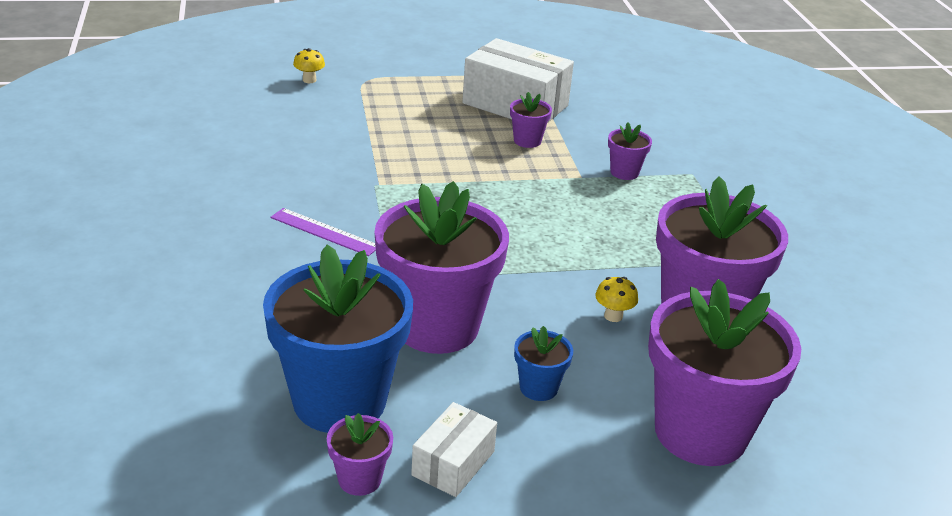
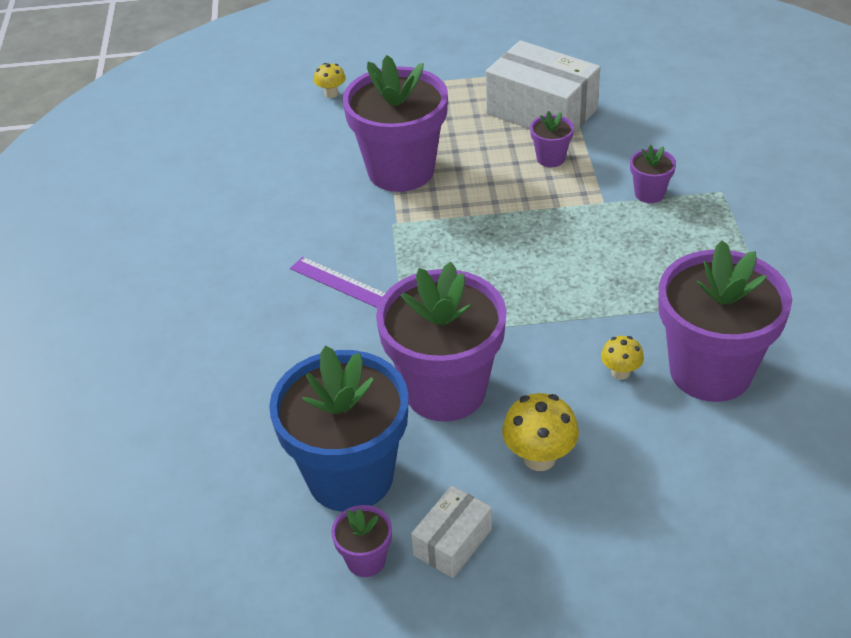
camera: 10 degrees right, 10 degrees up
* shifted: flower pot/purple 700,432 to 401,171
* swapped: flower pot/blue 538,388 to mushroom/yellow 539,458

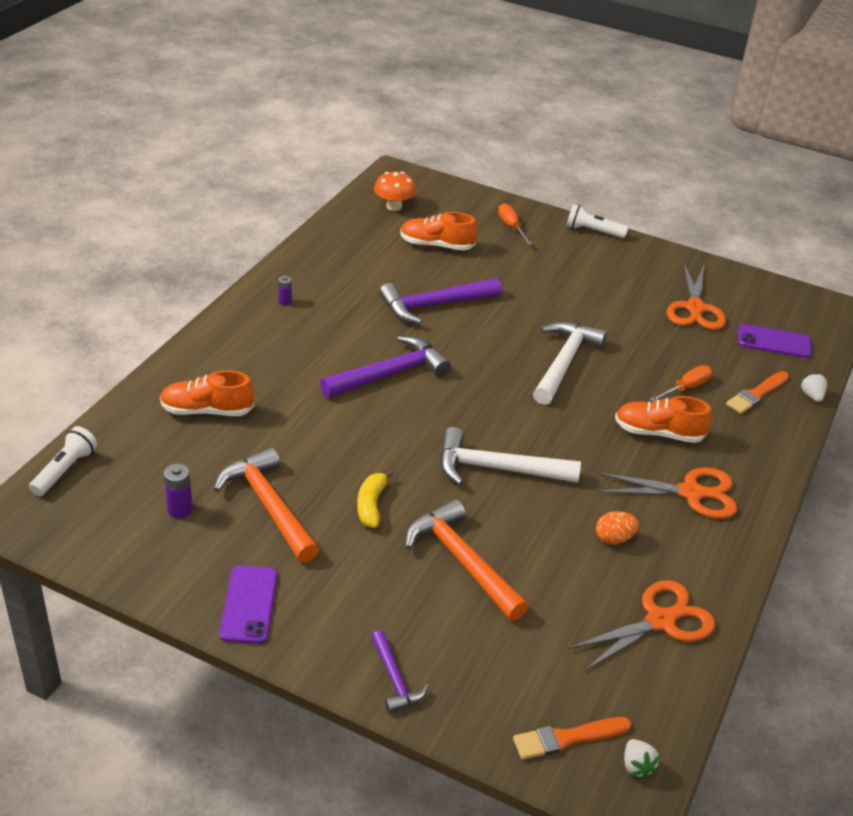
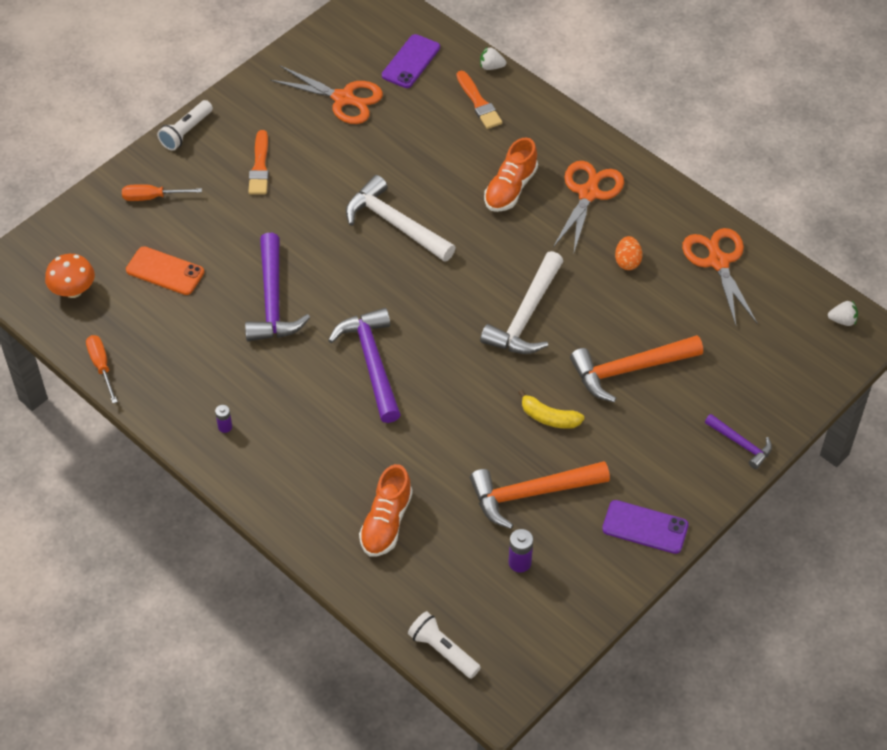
camera: 70 degrees left, 15 degrees up
* shifted: screwdriver/orange 686,388 to 101,366
* swapped: shoe/orange 436,245 to phone/orange 165,271
* shifted: brush/orange 567,738 to 260,166
* rotated: hammer/purple 394,679 = 741,444 45 degrees clockwise

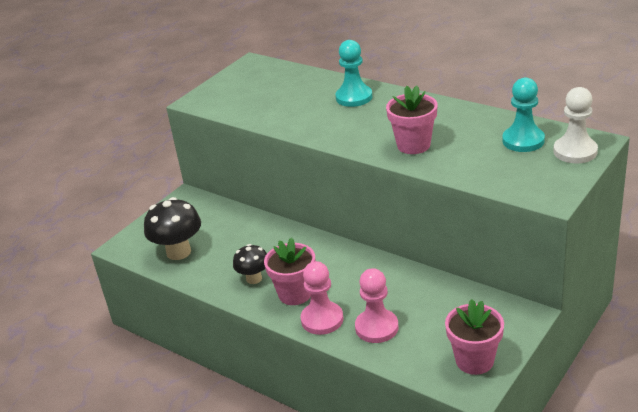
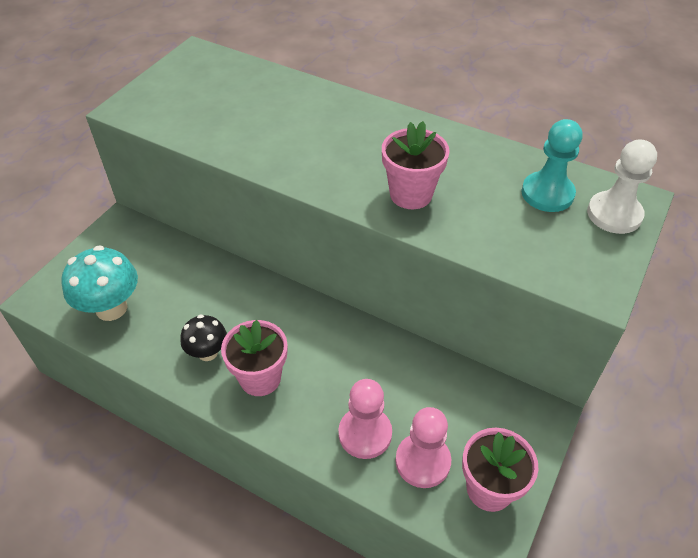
camera: 10 degrees left, 15 degrees up
* repainted: mushroom/black 178,252 to mushroom/turquoise 111,308
* shifted: pawn/pink 322,319 to 422,461
* gone: pawn/turquoise 354,97

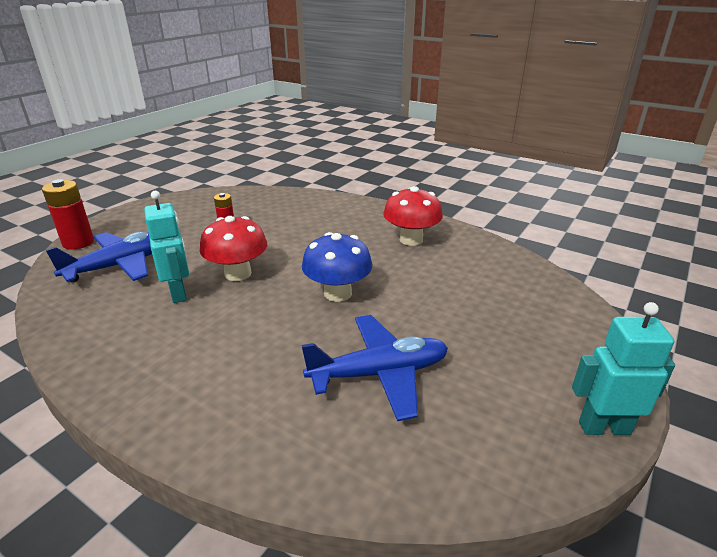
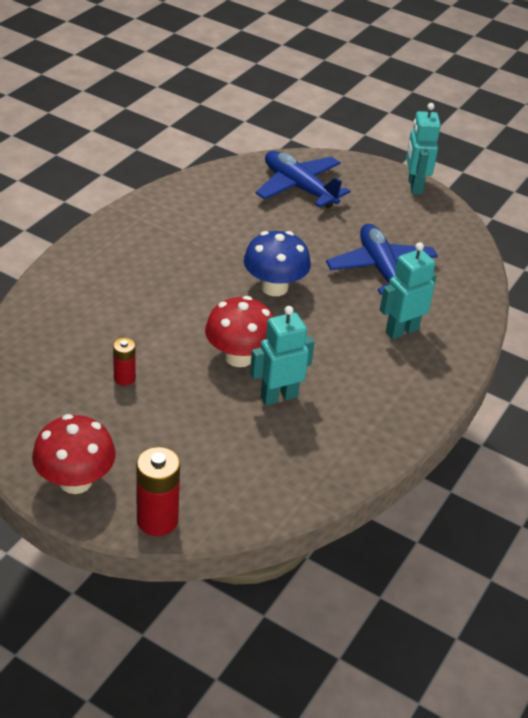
camera: 95 degrees left, 10 degrees up
* shifted: mushroom/red 411,240 to 75,481
* shifted: plane/blue 120,265 to 299,188
* new: robot/turquoise 401,330

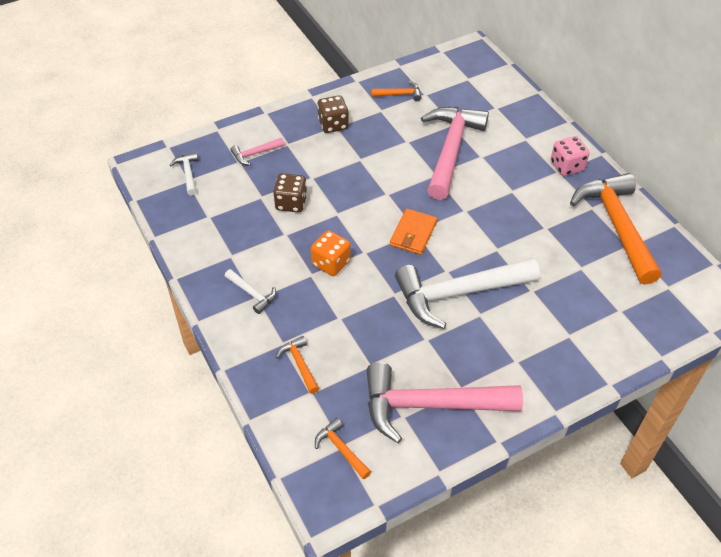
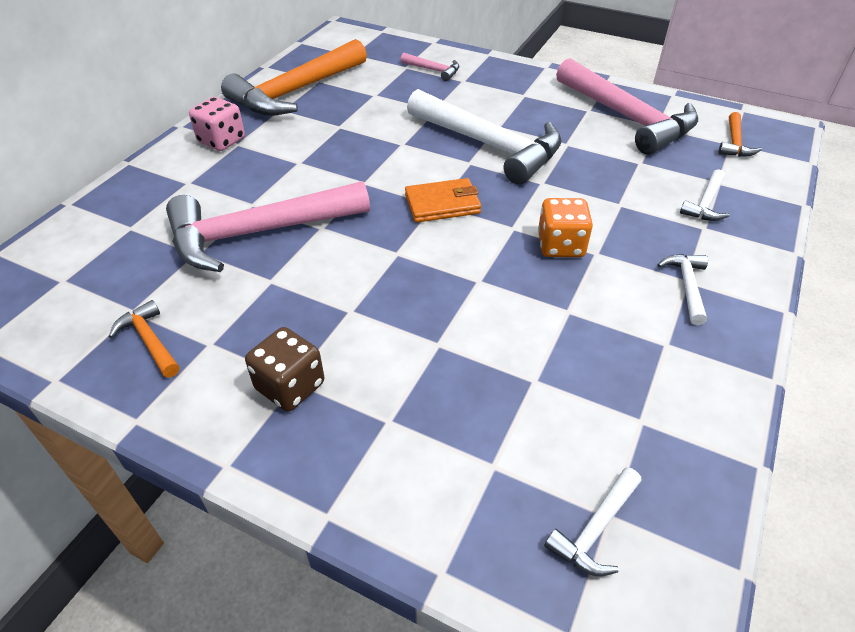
camera: 125 degrees left, 5 degrees down
* shifted: hammer/pink 255,154 to 433,70
* repainted: hammer/orange 299,364 to hammer/white 705,203
* gone: dice/brown 291,203

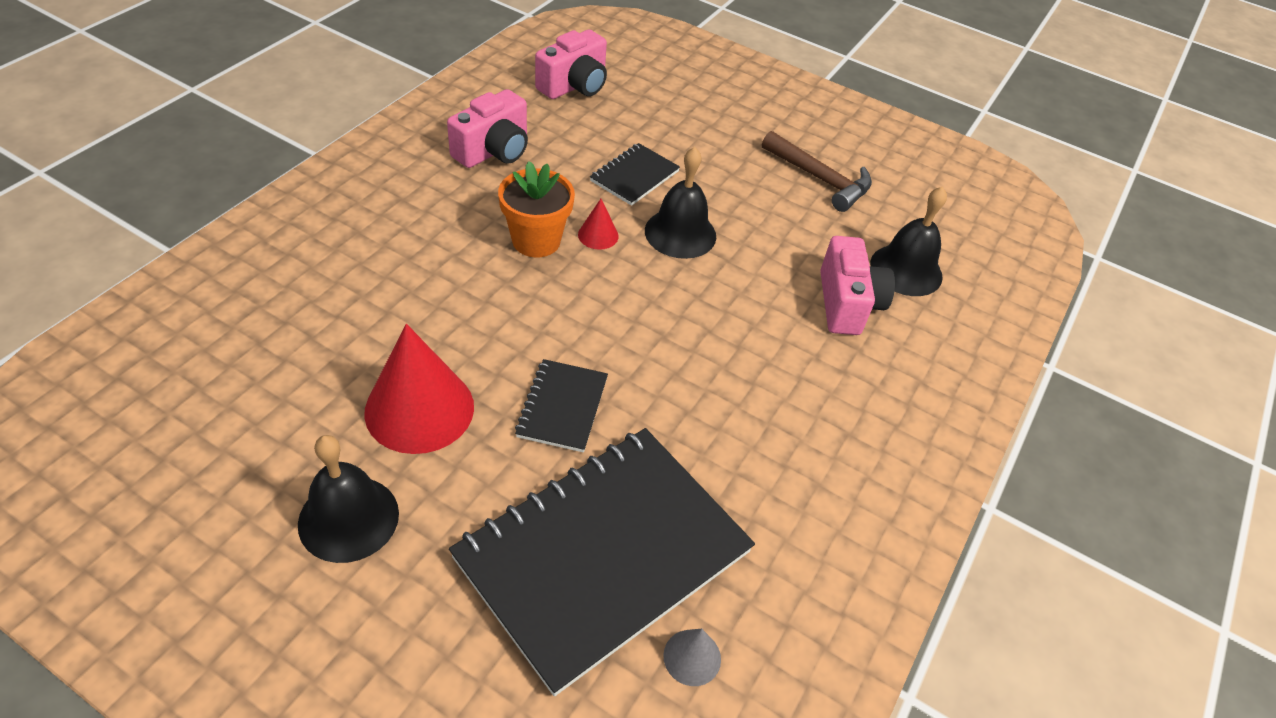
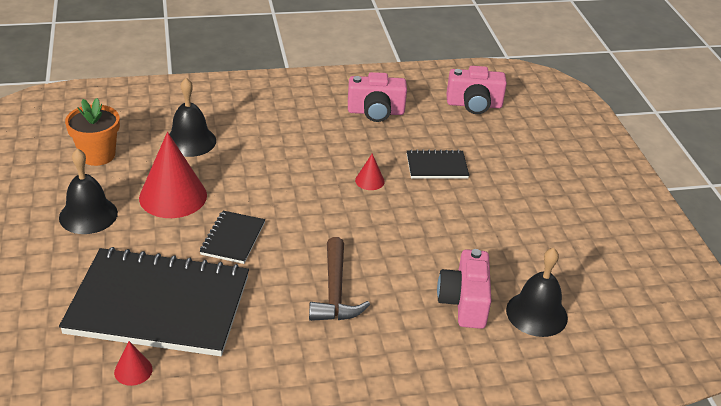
camera: 50 degrees right, 10 degrees down
* shifted: flower pot/orange 536,240 to 97,155
* repainted: cone/grey 692,657 to cone/red 133,370
* shifted: bell/black 680,233 to 190,141
* rotated: notebook/black 562,407 = 233,239 45 degrees counterclockwise
* shifted: hammer/brown 820,179 to 335,292
* rotated: camera/pink 847,304 = 464,302 135 degrees clockwise

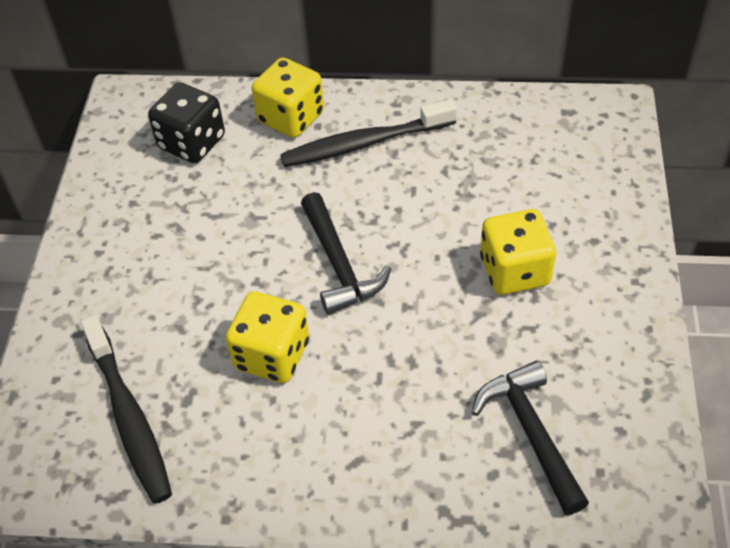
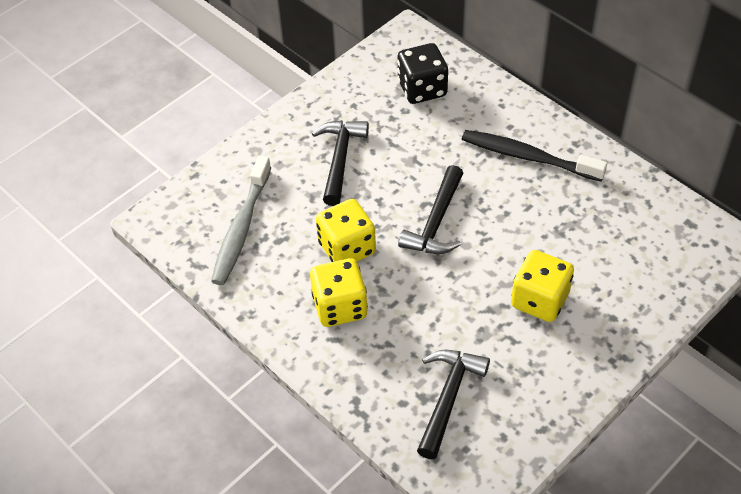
camera: 40 degrees right, 0 degrees up
* repainted: toothbrush/black 129,417 to toothbrush/grey 241,228
* shifted: dice/yellow 291,117 to 340,306
* new: hammer/black 340,159

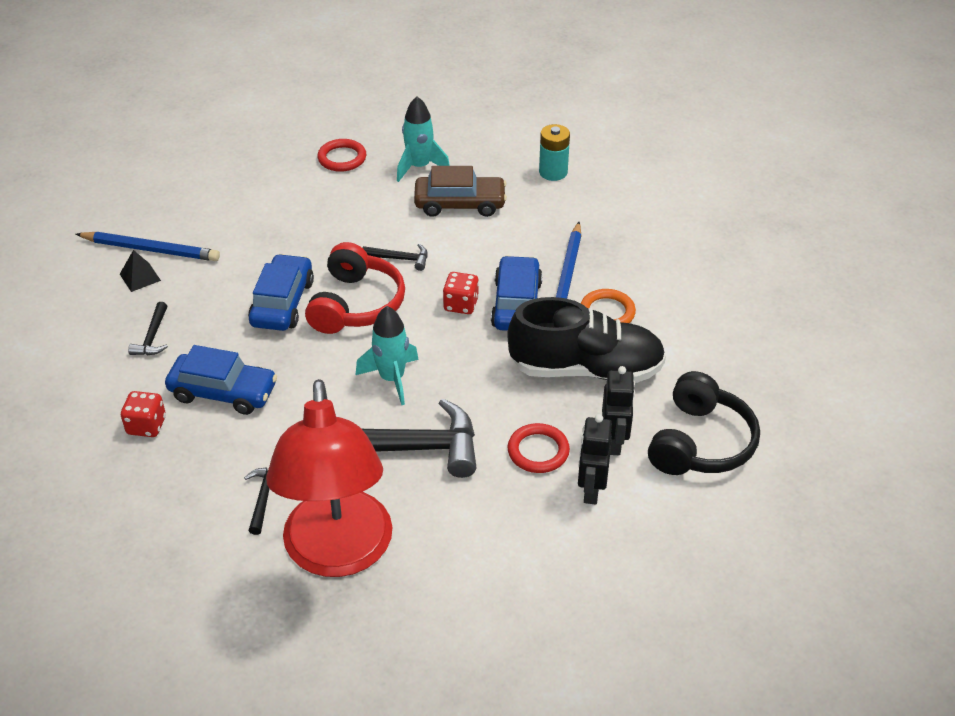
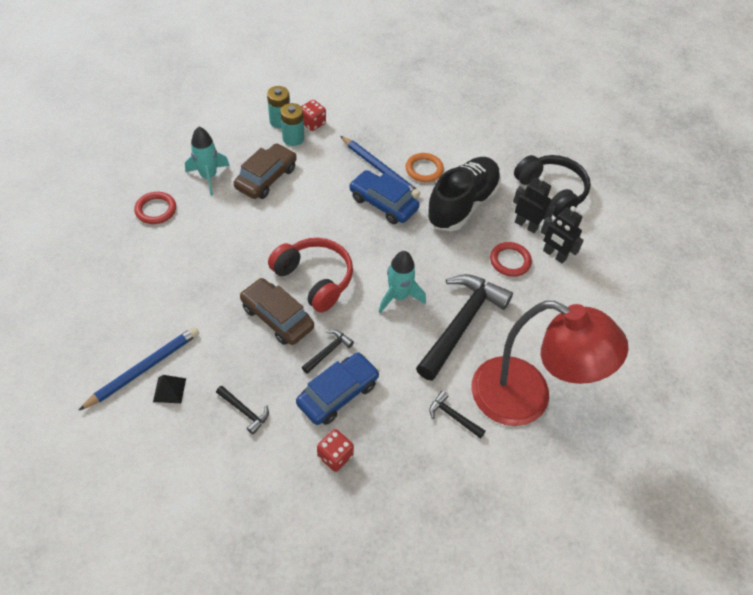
camera: 60 degrees left, 10 degrees up
* repainted: car/blue 282,303 to car/brown 277,317
* new: battery/turquoise 293,138
* shifted: dice/red 461,305 to 312,123
* shifted: hammer/black 400,259 to 328,351

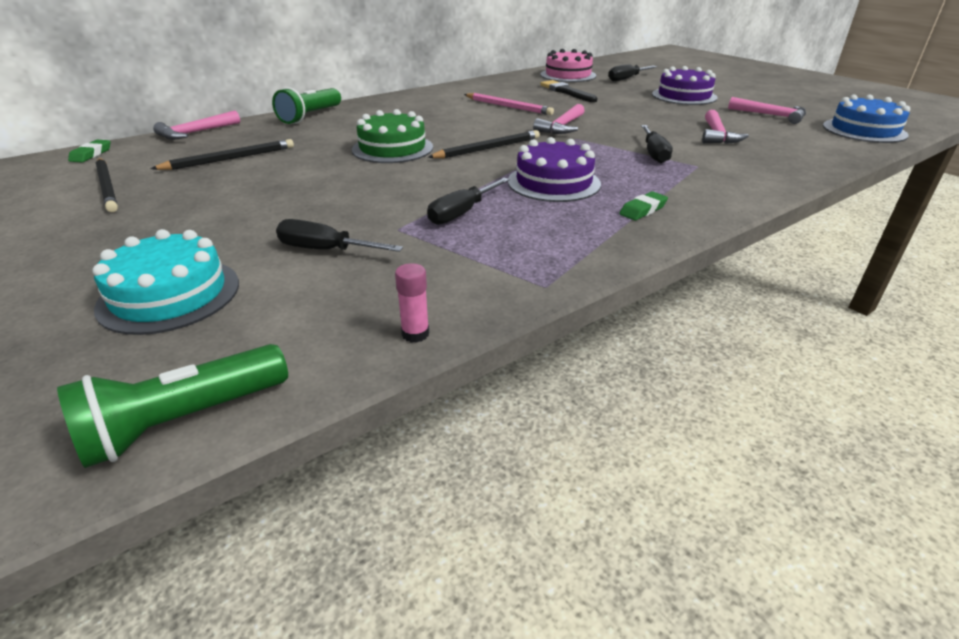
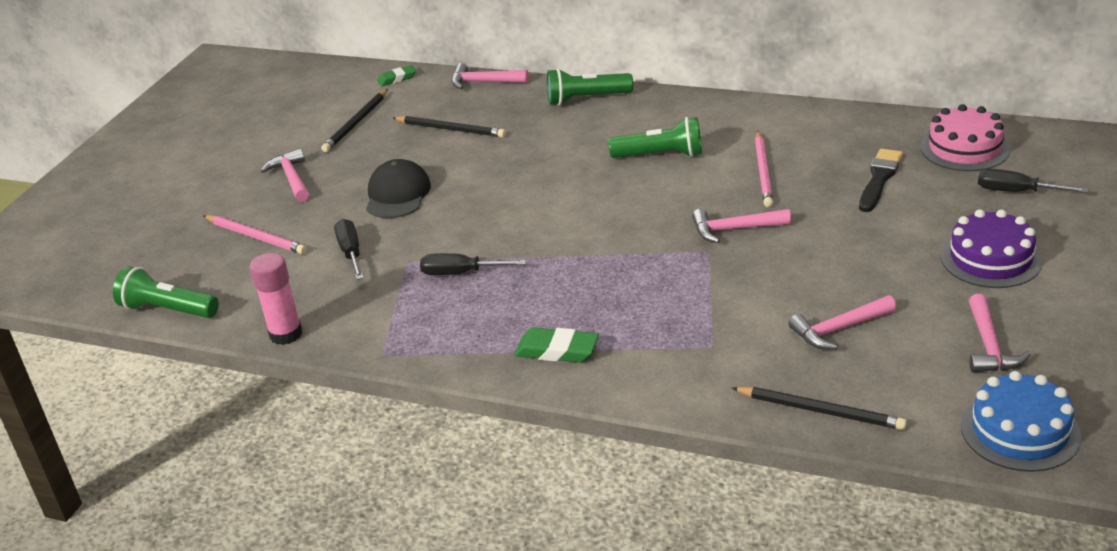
camera: 60 degrees right, 0 degrees up
* swapped: cake/turquoise 169,295 to pencil/pink 256,237
* scaled: glue stick/pink 415,334 = 286,334 x1.80
* new: hammer/pink 292,178
* new: cap/black 397,194
* scaled: eraser/green 643,210 = 557,351 x1.56
* new: flashlight/green 661,155
* shifted: pencil/black 488,148 to 821,411
* gone: cake/green 392,148
* gone: cake/purple 553,182
* gone: screwdriver/black 654,153

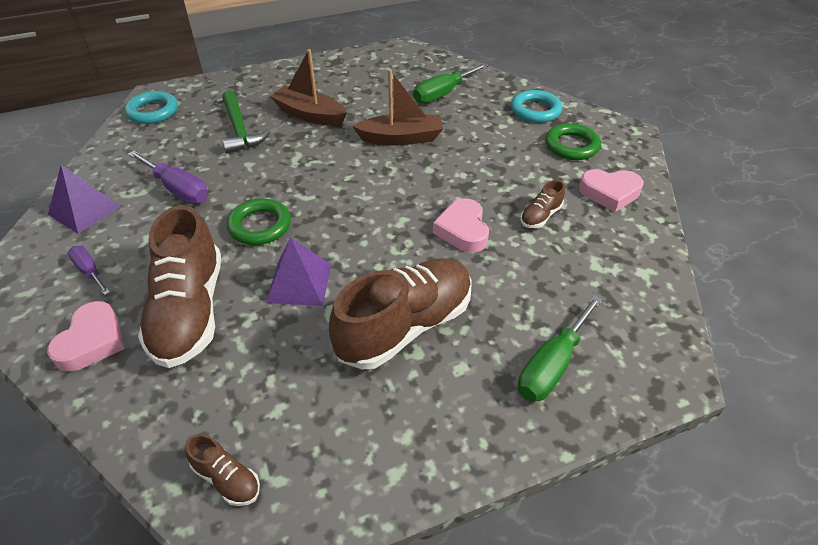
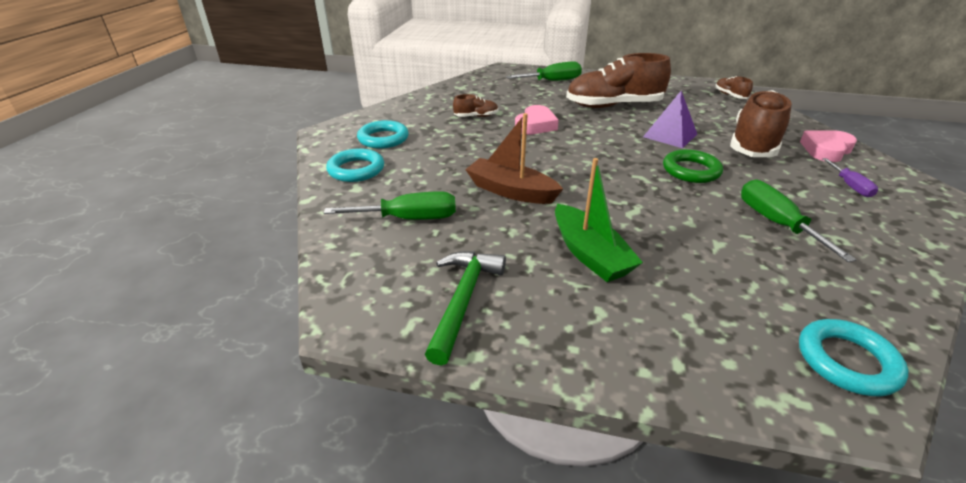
camera: 145 degrees left, 10 degrees down
* repainted: ring/green 571,146 to ring/turquoise 383,138
* shifted: hammer/green 240,129 to 463,301
* repainted: boat/brown 310,115 to boat/green 589,254
* repainted: screwdriver/purple 178,190 to screwdriver/green 776,223
* gone: pyramid/purple 84,210
* gone: heart/pink 609,193

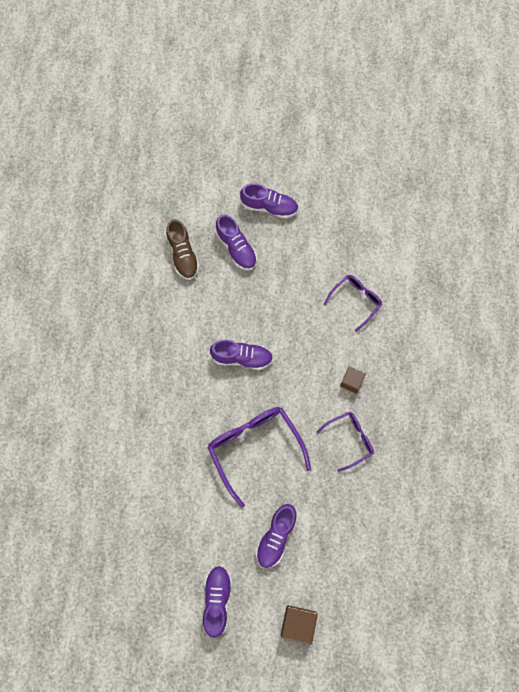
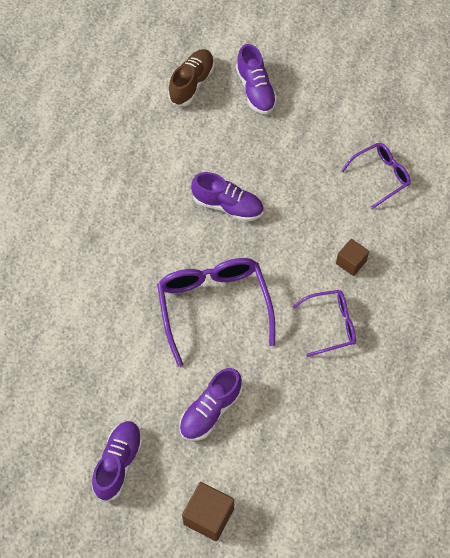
camera: 15 degrees right, 10 degrees down
* rotated: shoe/brown 183,255 = 192,83 150 degrees counterclockwise
* gone: shoe/purple 269,207

